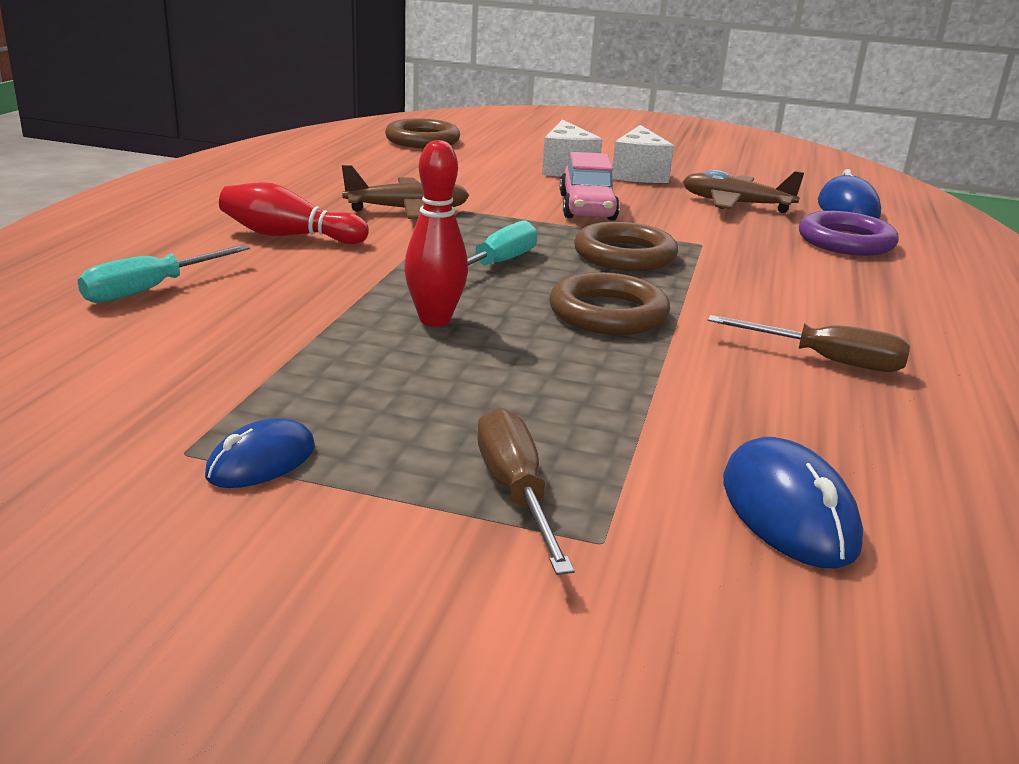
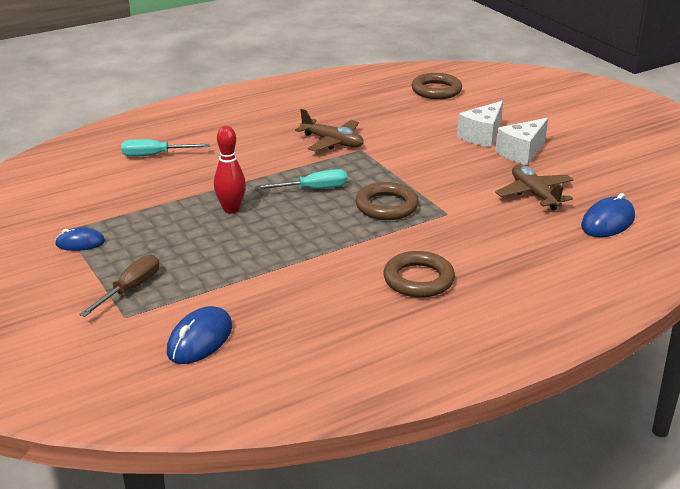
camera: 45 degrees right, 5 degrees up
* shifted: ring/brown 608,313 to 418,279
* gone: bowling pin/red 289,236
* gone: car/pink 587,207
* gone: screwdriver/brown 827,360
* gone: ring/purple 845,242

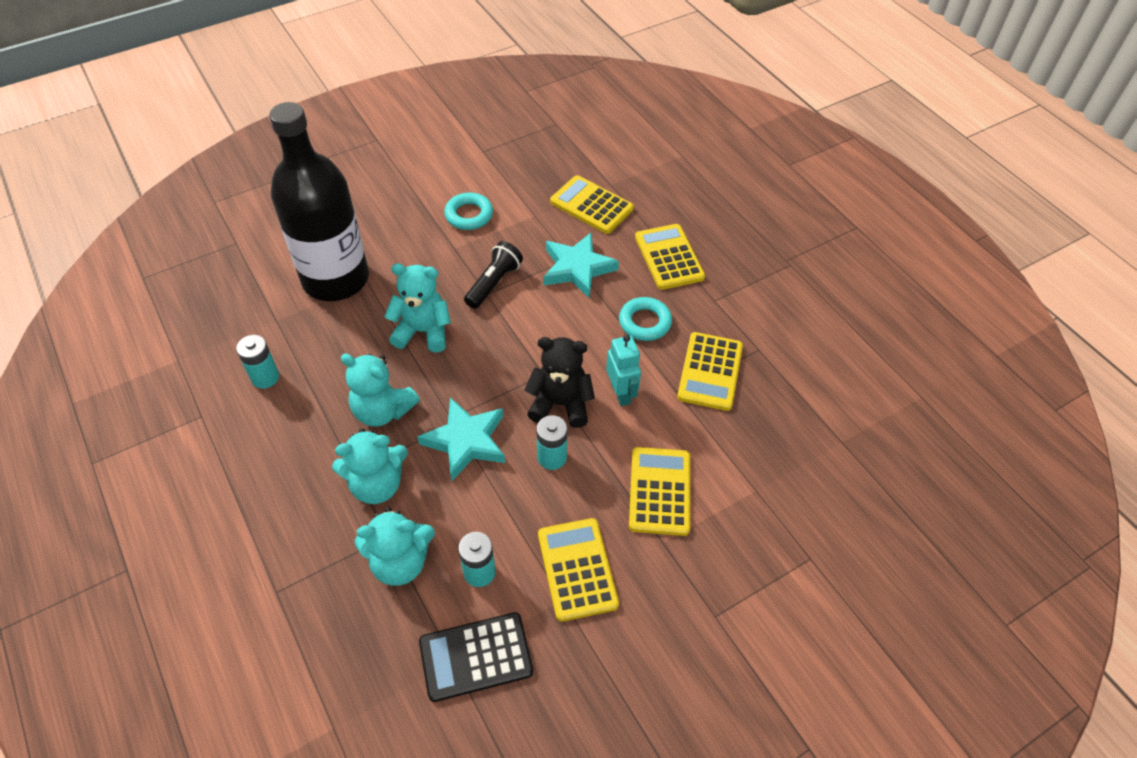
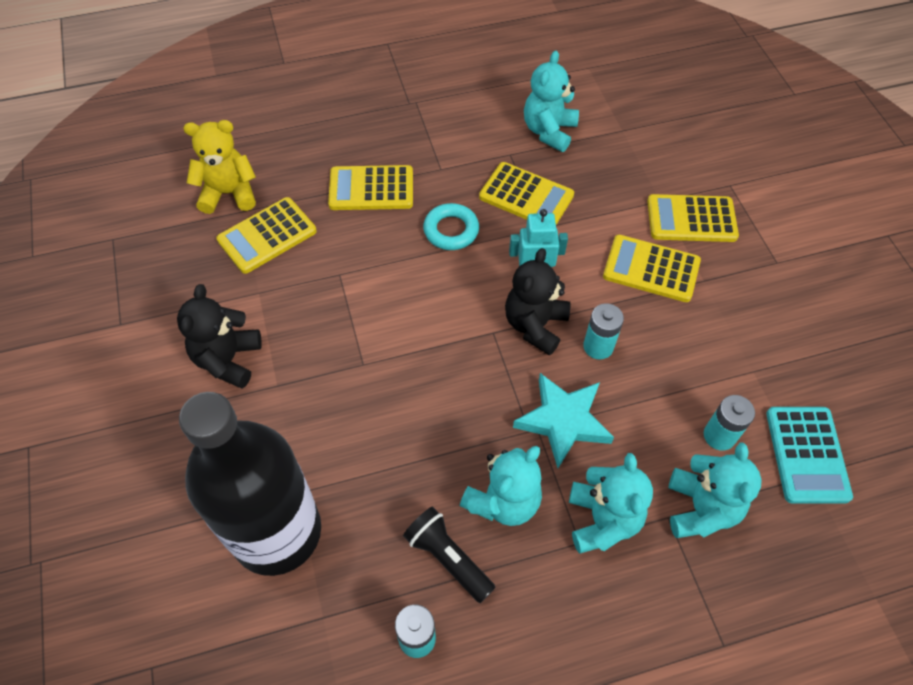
camera: 75 degrees left, 5 degrees up
* swapped: ring/turquoise 469,215 to teddy bear/black 228,360
* new: teddy bear/yellow 229,193
* shifted: flashlight/black 494,283 to 448,558
* shifted: teddy bear/turquoise 423,331 to 549,131
* shifted: calculator/yellow 577,569 to 691,219
* repainted: calculator/black 476,657 to calculator/turquoise 807,455
* gone: star/turquoise 577,268

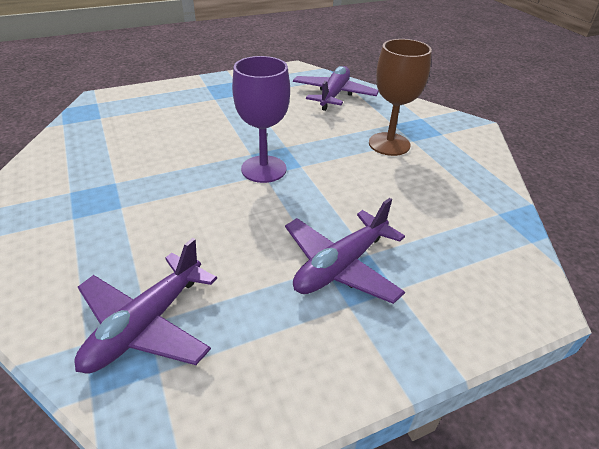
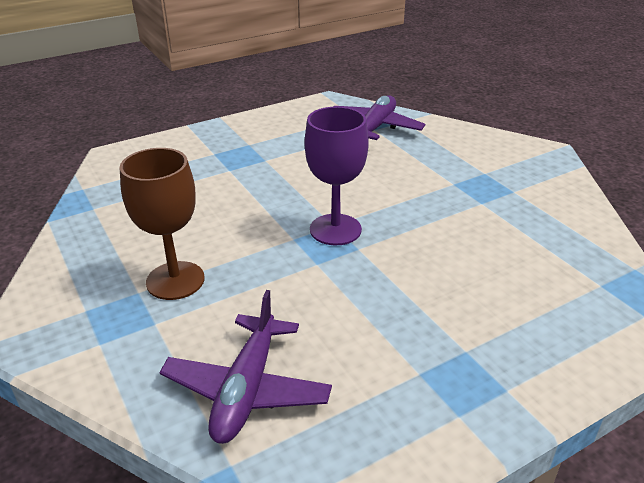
camera: 175 degrees right, 5 degrees down
* gone: plane/purple 341,266

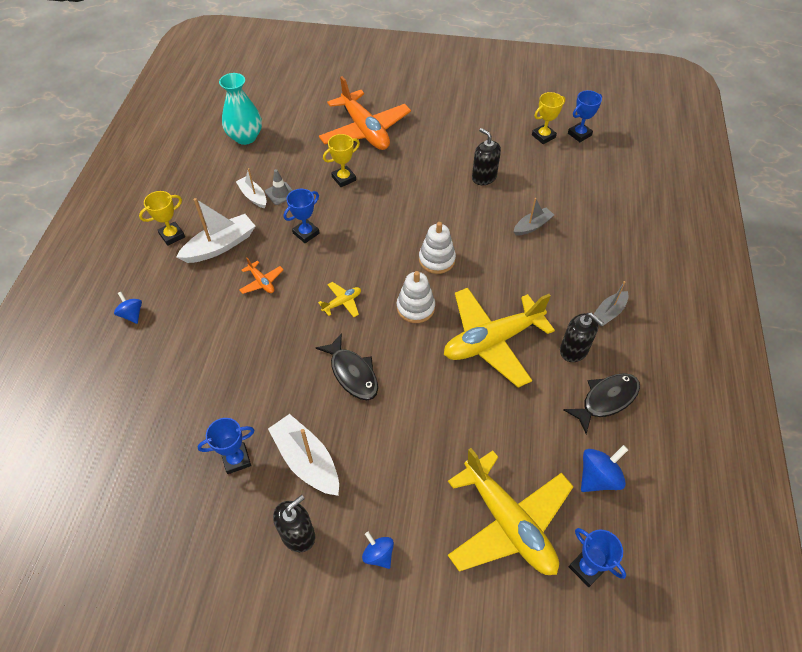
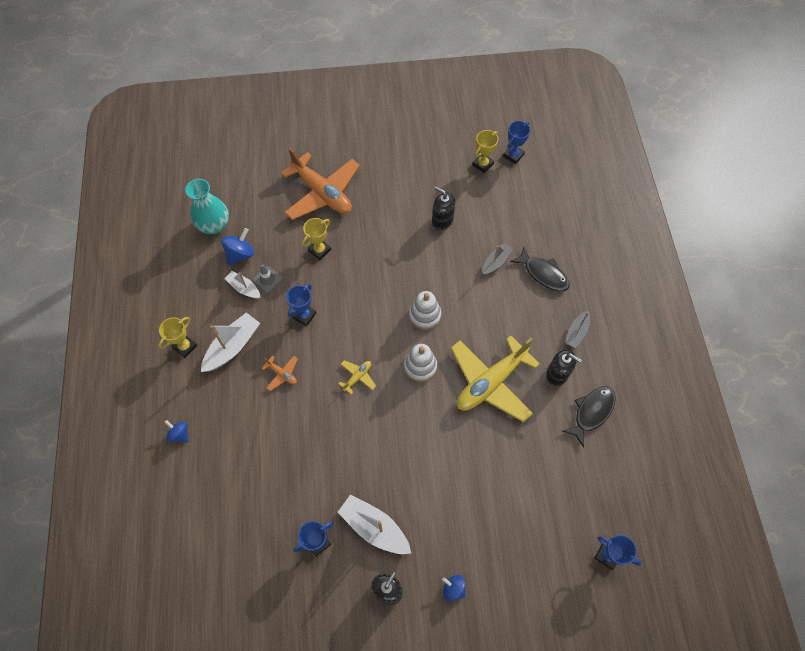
camera: 15 degrees left, 10 degrees up
* shifted: spinning top/blue 598,477 to 240,254
* shifted: fish/black 352,373 to 543,274
* gone: plane/yellow 508,522

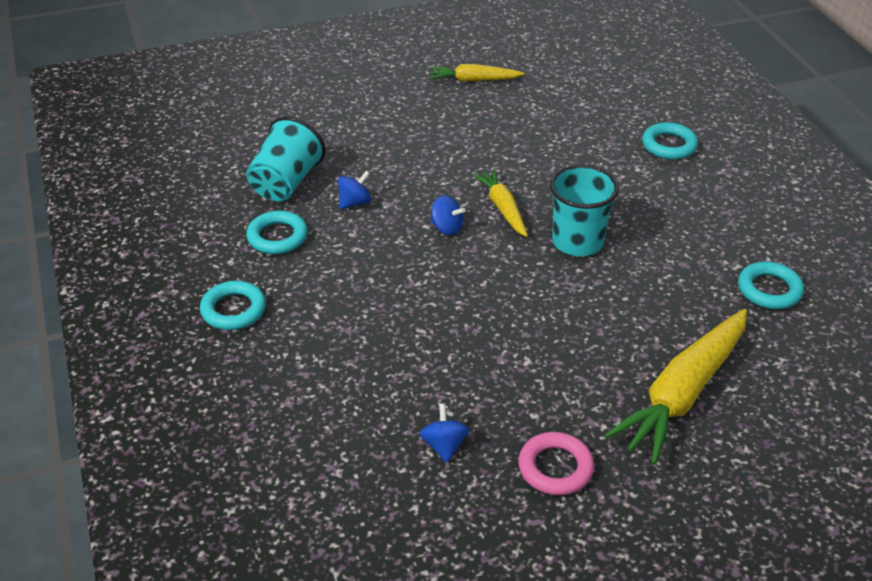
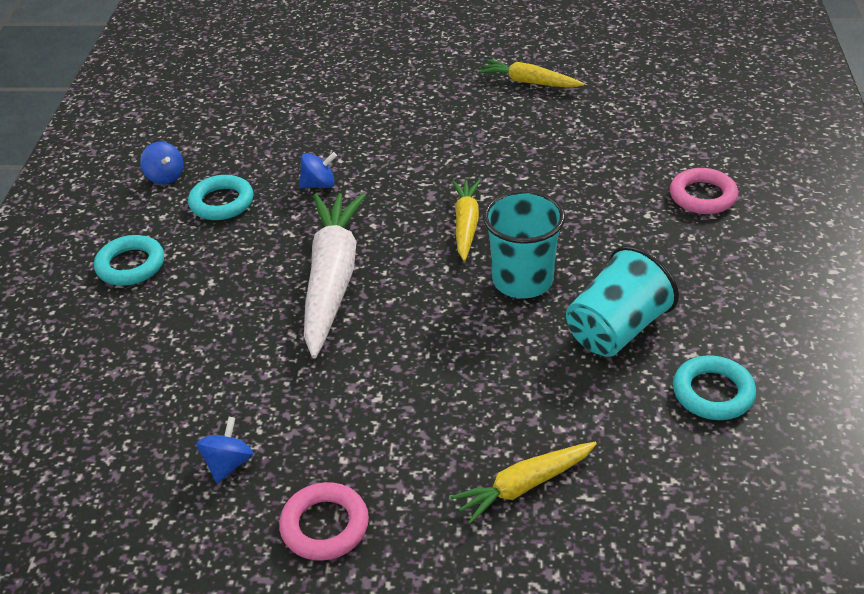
camera: 25 degrees right, 0 degrees up
* shifted: spinning top/blue 447,228 to 165,177
* new: carrot/white 332,280
* scaled: carrot/yellow 682,394 = 524,486 x0.55
* shifted: cup/turquoise 286,183 to 616,330
* repainted: ring/turquoise 669,145 to ring/pink 702,196

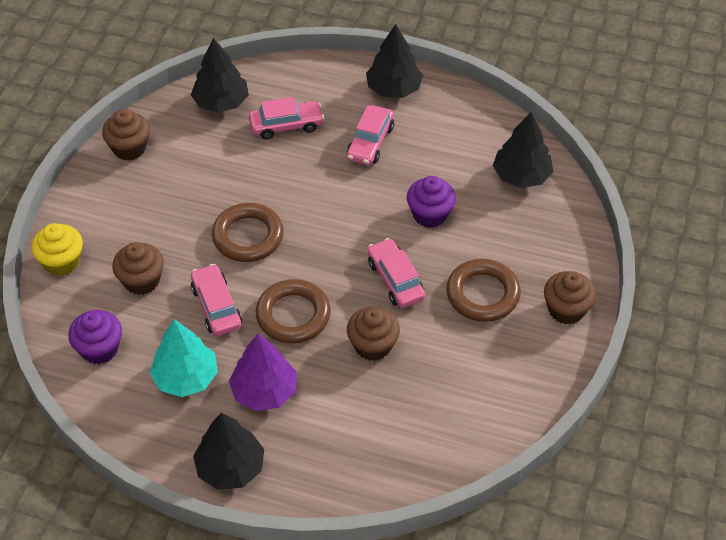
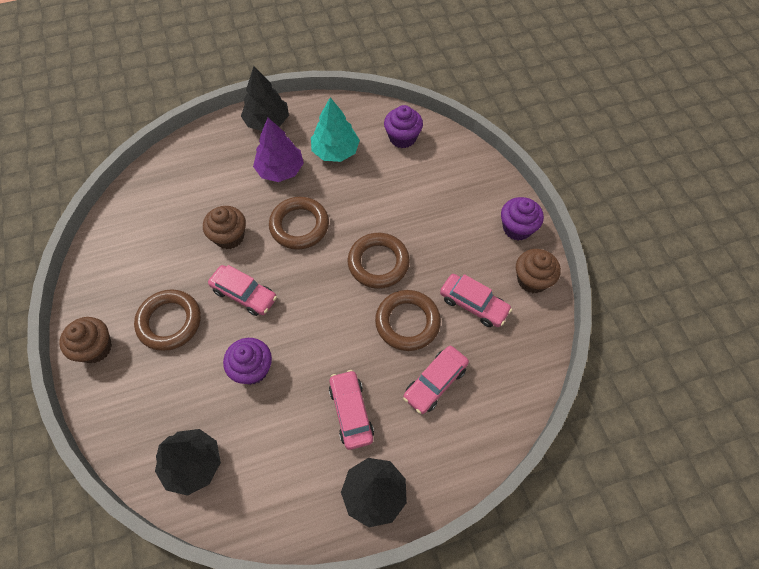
camera: 145 degrees right, 10 degrees up
* new: ring/brown 407,322
* shifted: car/pink 216,306 to 473,304
* new: cupcake/purple 517,228
* gone: cupcake/yellow 62,262
* gone: cupcake/brown 141,281
* gone: tree/black 221,102

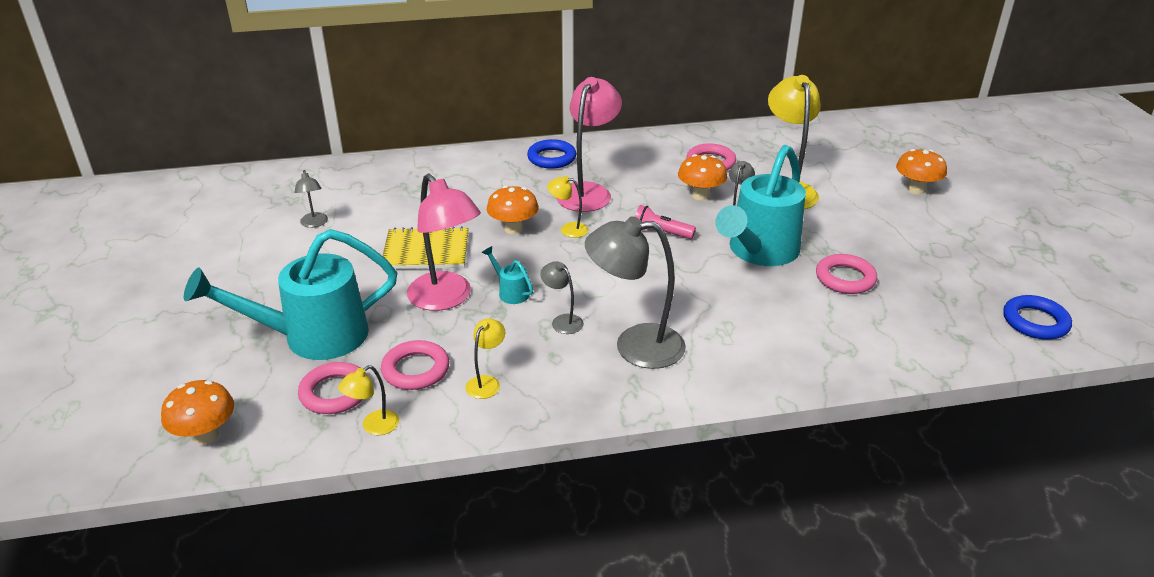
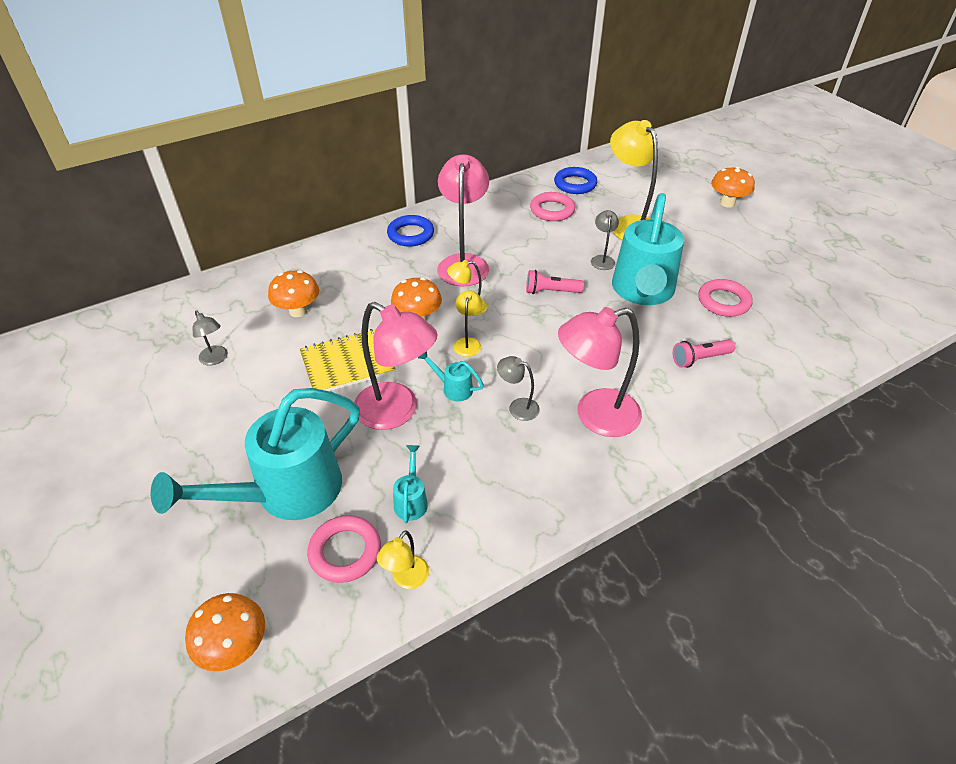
camera: 20 degrees left, 10 degrees up
* shifted: mushroom/orange 700,195 to 298,311
* swapped: ring/pink 416,370 to watering can/turquoise 411,500
* shifted: lamp/yellow 486,382 to 468,343
* shifted: ring/blue 1035,322 to 575,184
* repainted: lamp/grey 635,346 to lamp/pink 595,416
* new: flashlight/pink 699,359

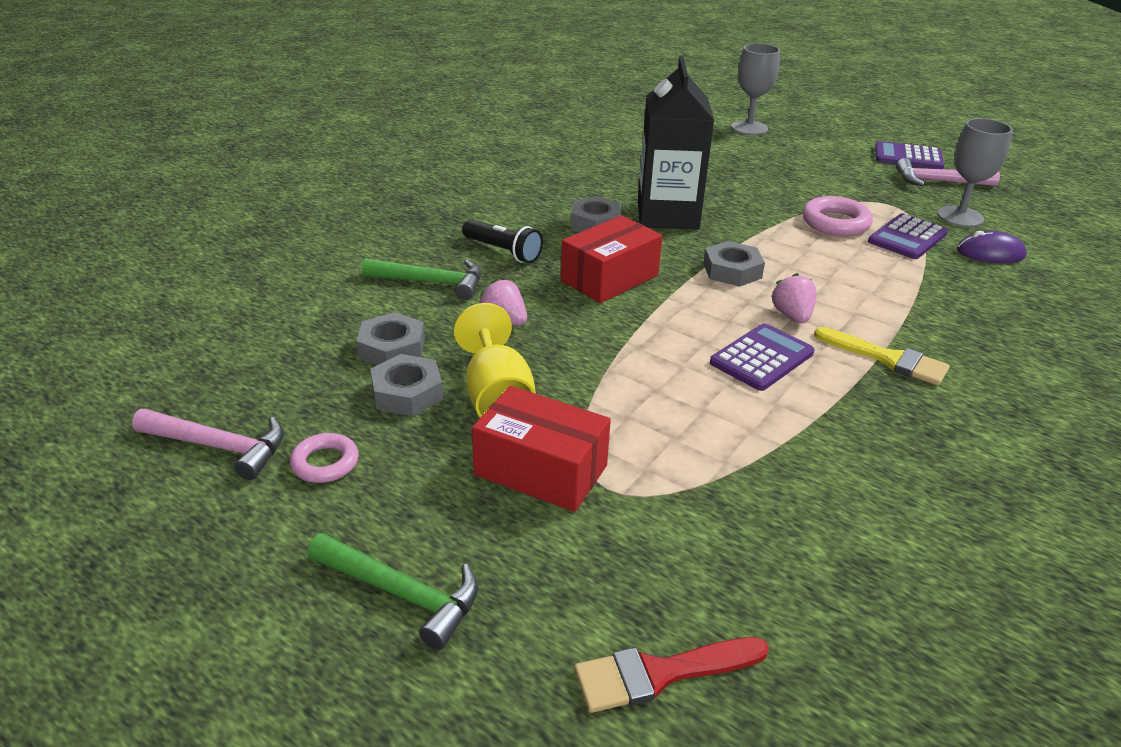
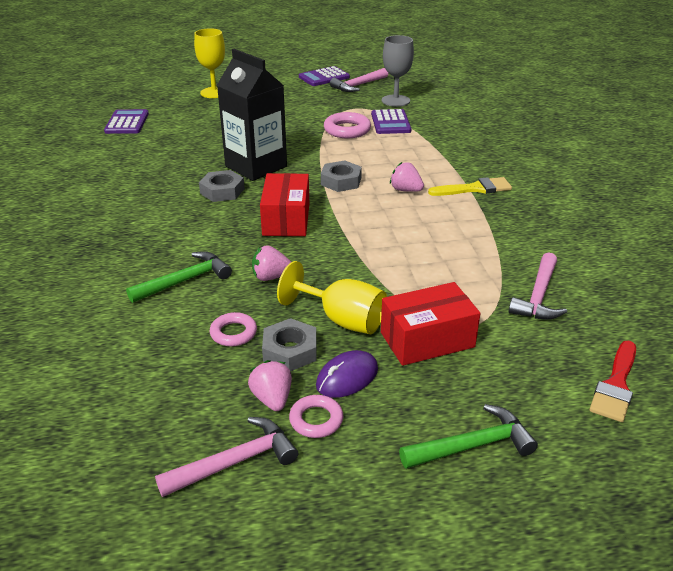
camera: 45 degrees left, 0 degrees up
* shifted: calculator/purple 761,358 to 127,123
* repainted: goblet/grey 749,128 to goblet/yellow 214,92
* swapped: nut/grey 392,348 to ring/pink 233,333
* new: strawberry/pink 272,399
* shifted: mouse/purple 990,253 to 347,377
* new: hammer/pink 538,296
* gone: flashlight/black 503,251

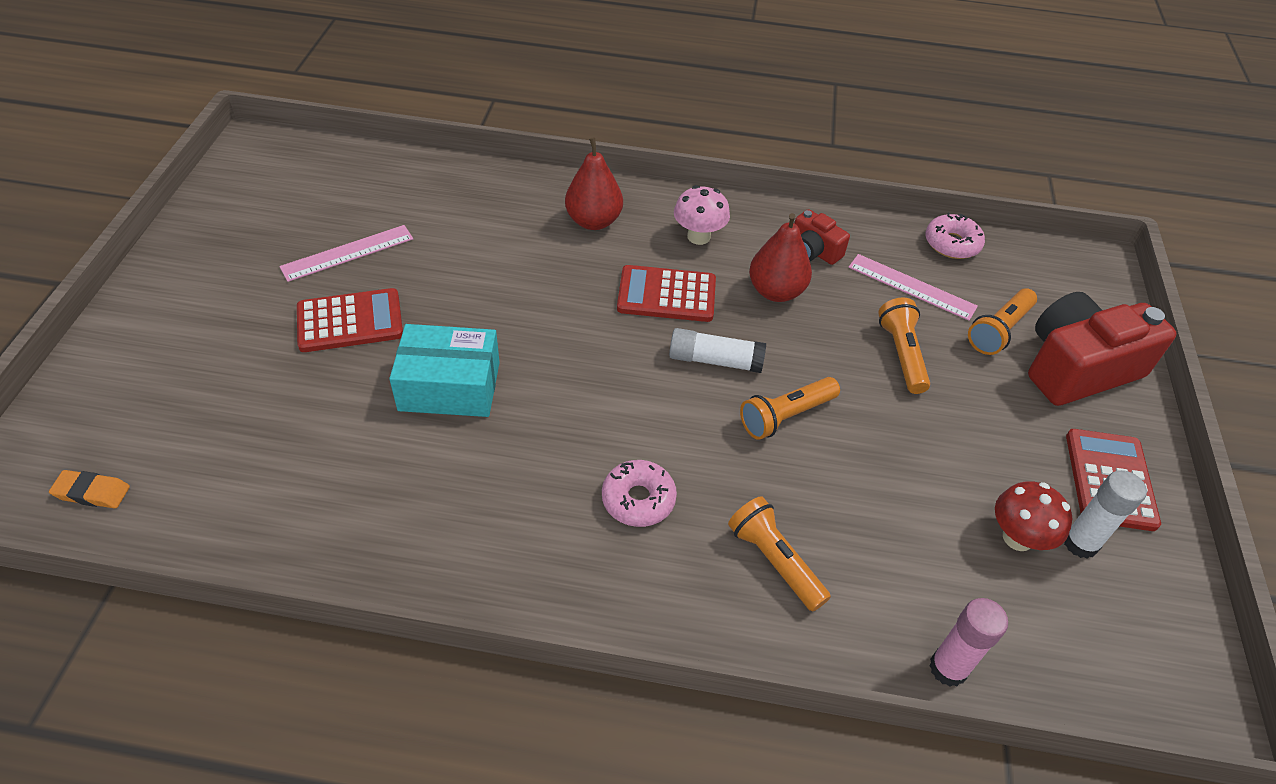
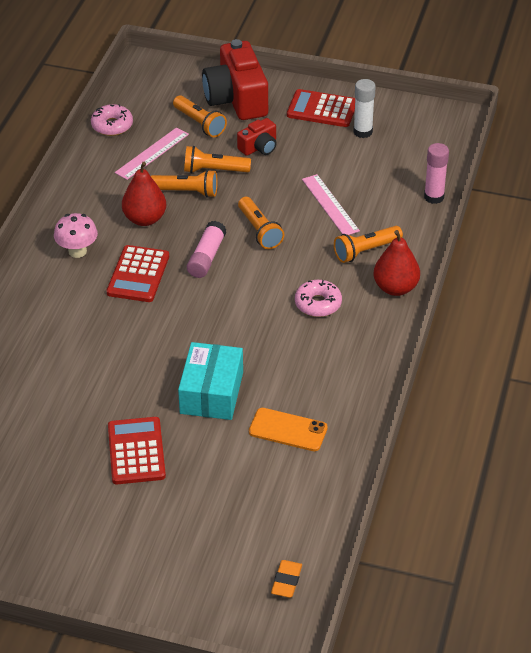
camera: 80 degrees left, 5 degrees down
* new: flashlight/orange 186,192
* repainted: glue stick/white 715,360 to glue stick/pink 206,257
* shifted: camera/red 813,251 to 259,147
* new: phone/orange 288,430
* shifted: ruler/pink 348,253 to 330,205
* shifted: pear/red 593,221 to 395,288
* gone: mushroom/red 1017,538

